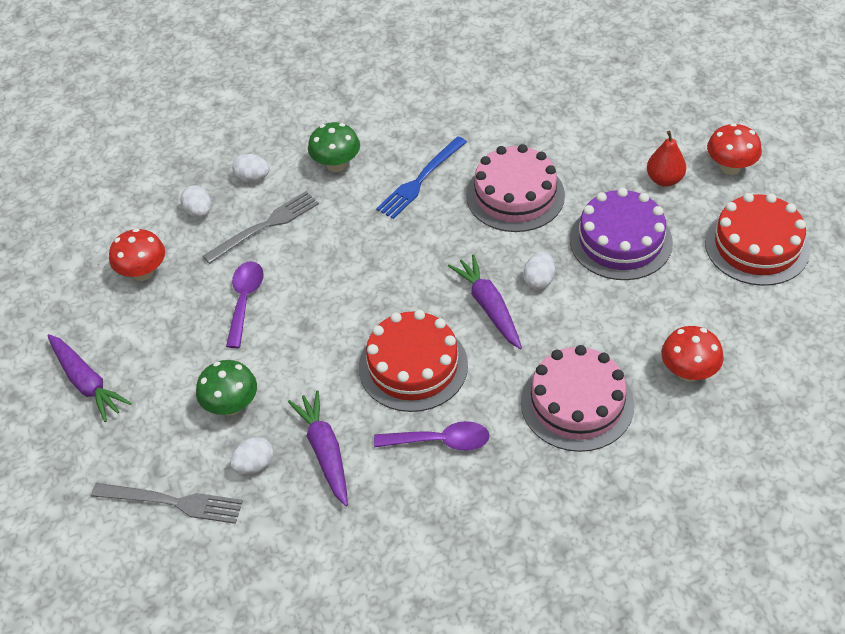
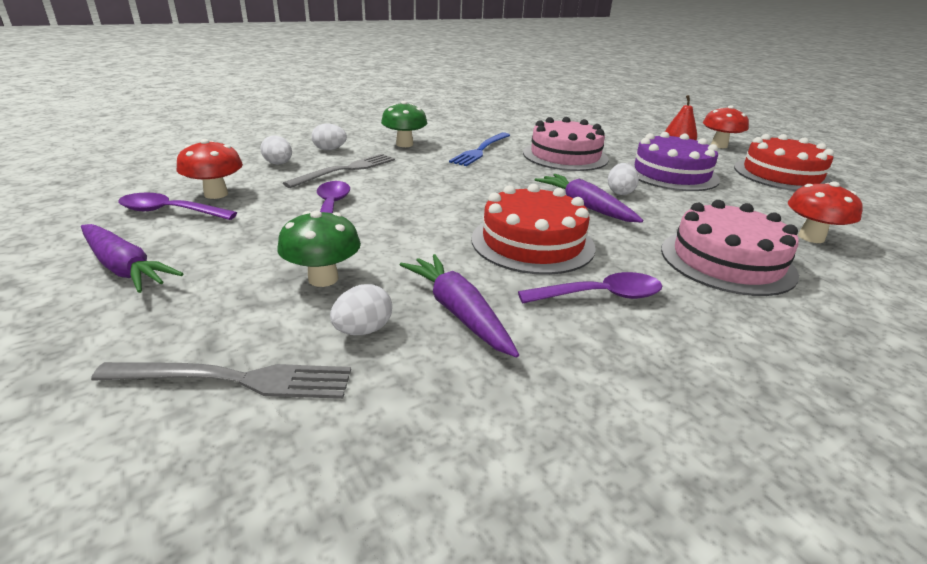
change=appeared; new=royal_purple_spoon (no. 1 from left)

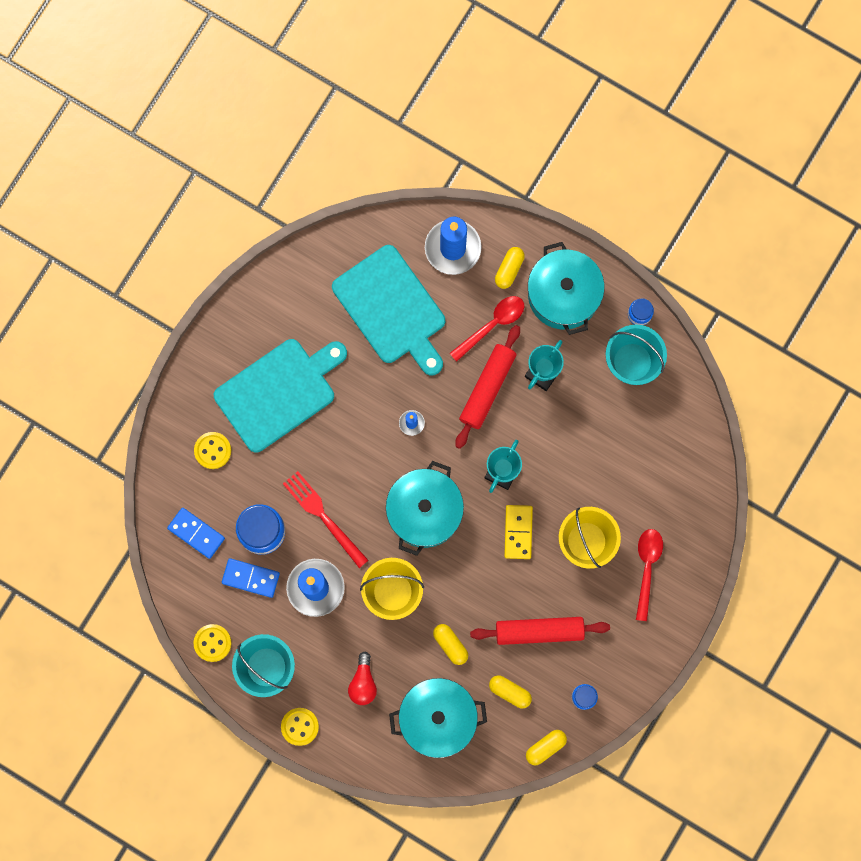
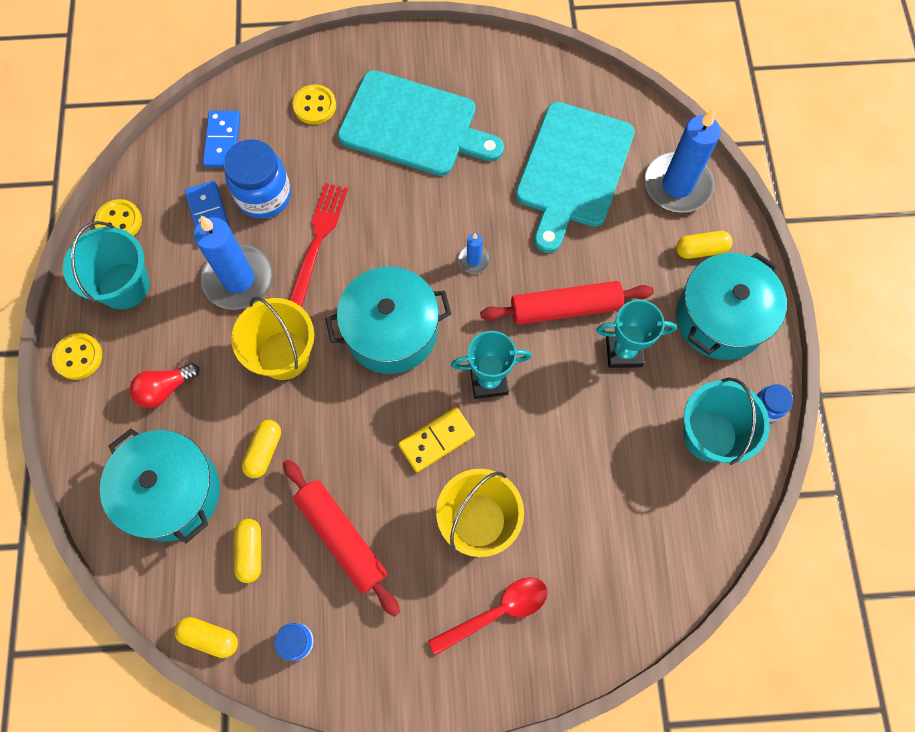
change=missing; old=scarlet_spoon (no. 1 from left)

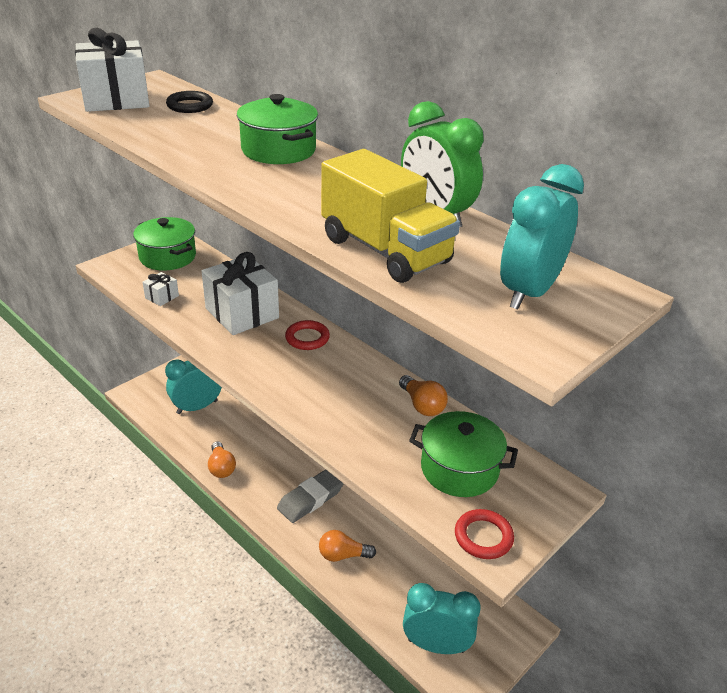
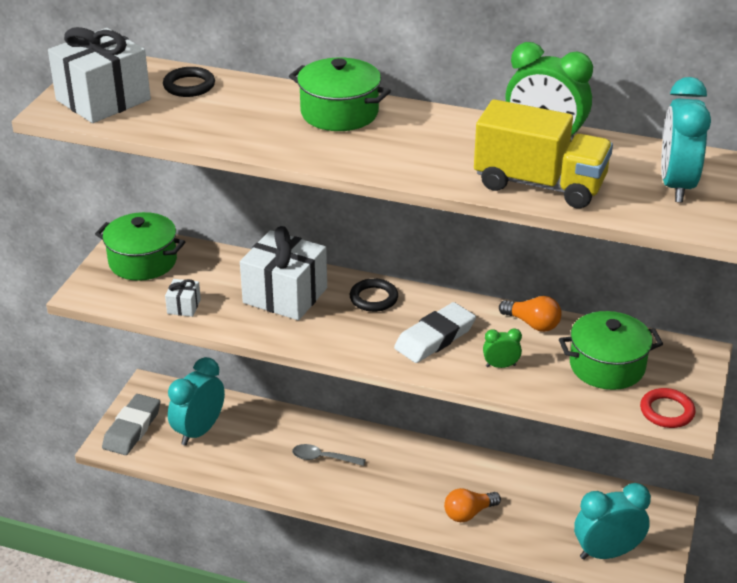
change=relocated; old=gray_eraser
change=appeared; new=gray_spoon
change=colour; old=scarlet_hoop (no. 1 from left); new=ebony_hoop (no. 2 from left)
change=appeared; new=white_eraser
change=appeared; new=leaf-green_bedside_clock (no. 1 from left)
change=missing; old=bright_orange_light_bulb (no. 1 from left)

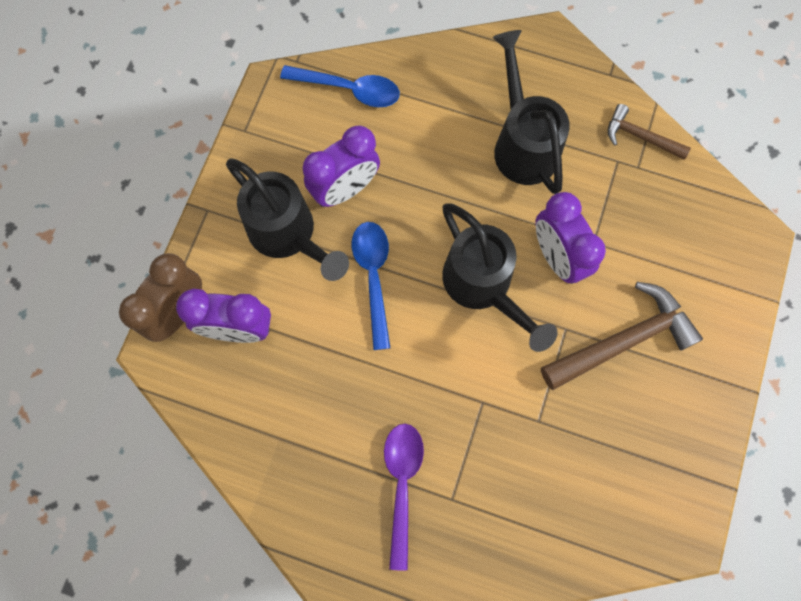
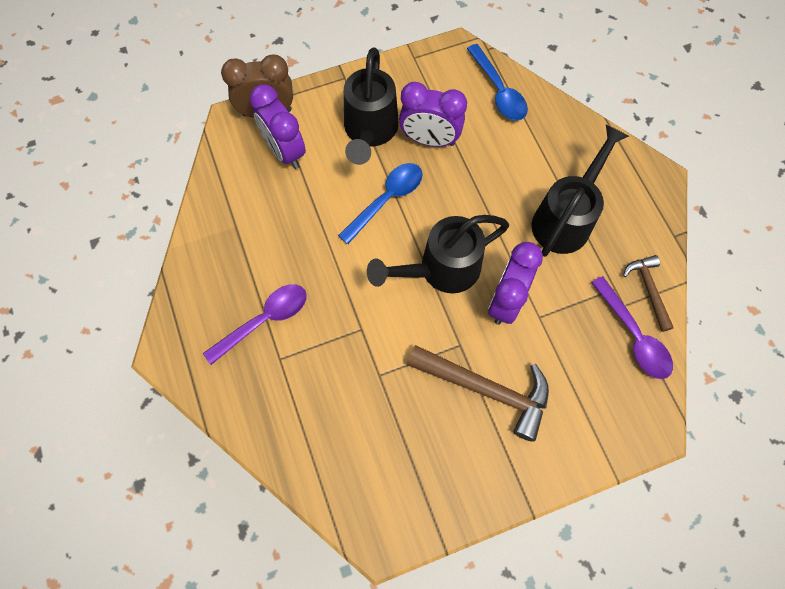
change=spun; old=ebony_sprinkling_can (no. 2 from left); degrees=45
change=appeared; new=royal_purple_spoon (no. 2 from left)

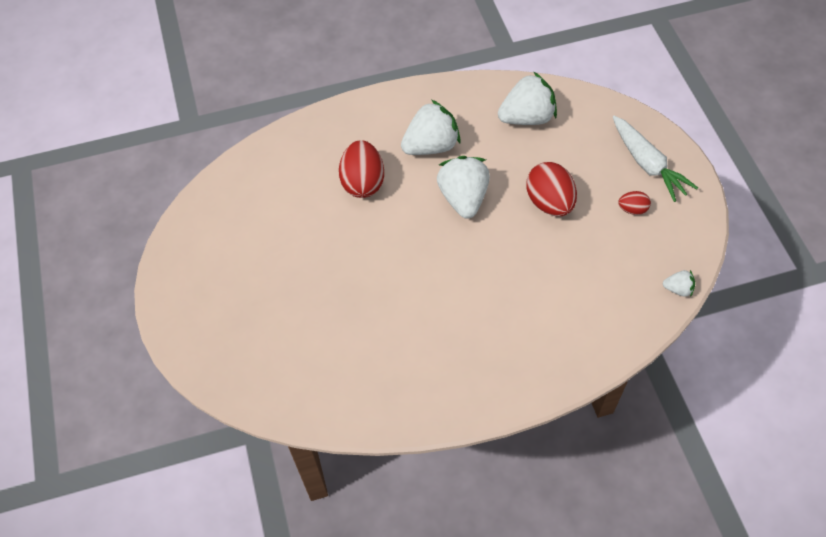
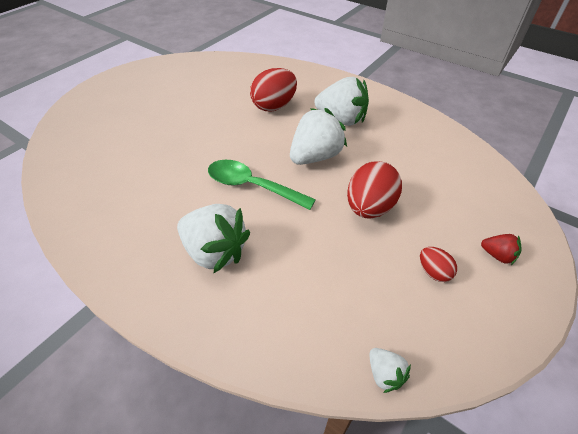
change=relocated; old=white_toy_strawberry (no. 3 from left in the first image); new=white_toy_strawberry (no. 1 from left)
change=appeared; new=leaf-green_spoon
change=exchanged; old=white_root_vegetable; new=scarlet_toy_strawberry

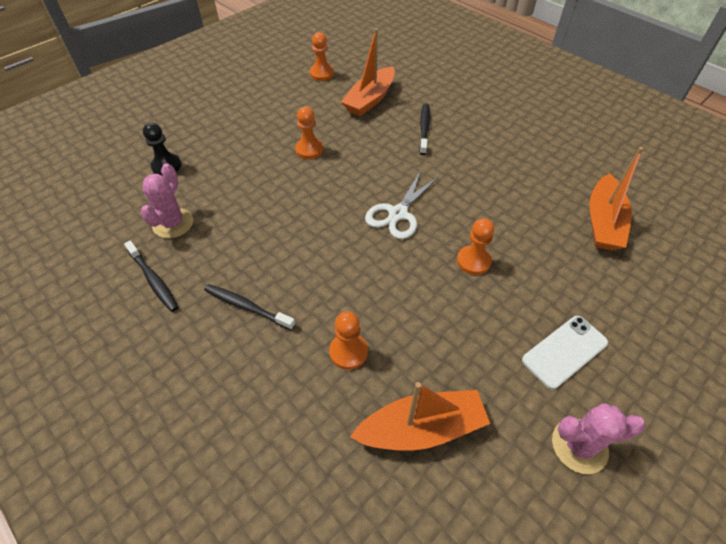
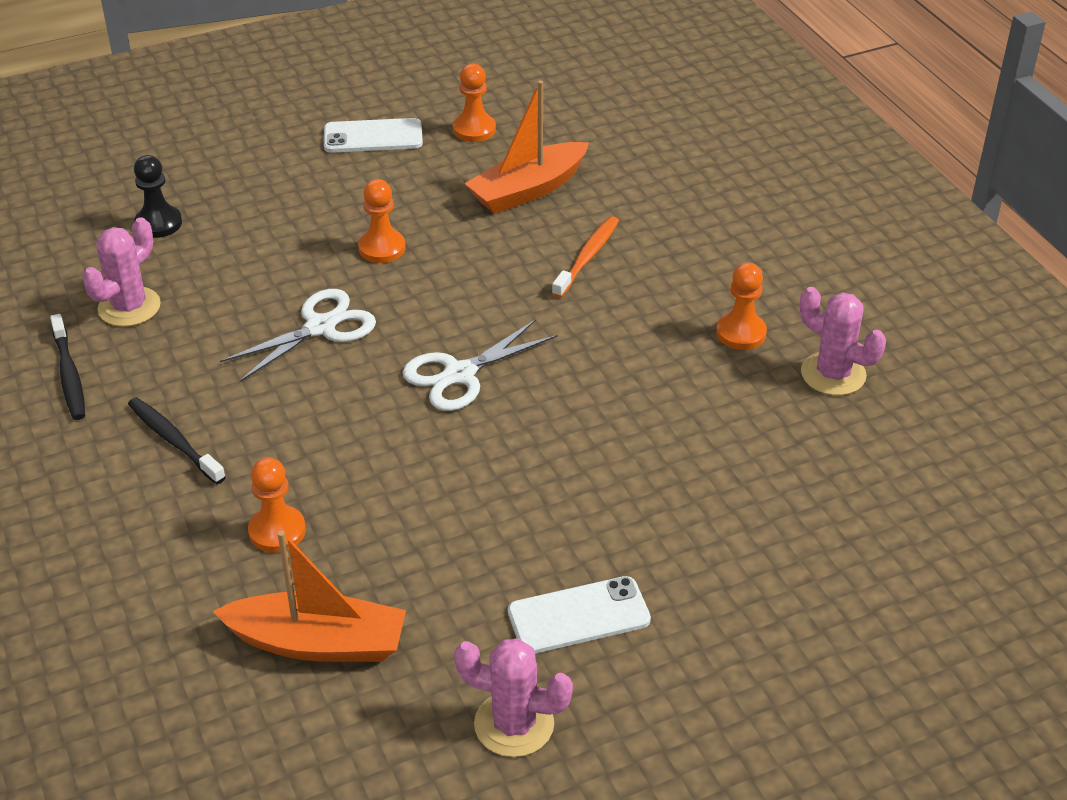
change=appeared; new=white_shears (no. 1 from left)
change=appeared; new=white_mobile_phone (no. 1 from left)
change=colour; old=ebony_tooth_brush (no. 3 from left); new=bright_orange_tooth_brush
change=relocated; old=bright_orange_pawn (no. 4 from left)
change=appeared; new=rosy_prickly_plant (no. 3 from left)
change=missing; old=bright_orange_toy_boat (no. 3 from left)

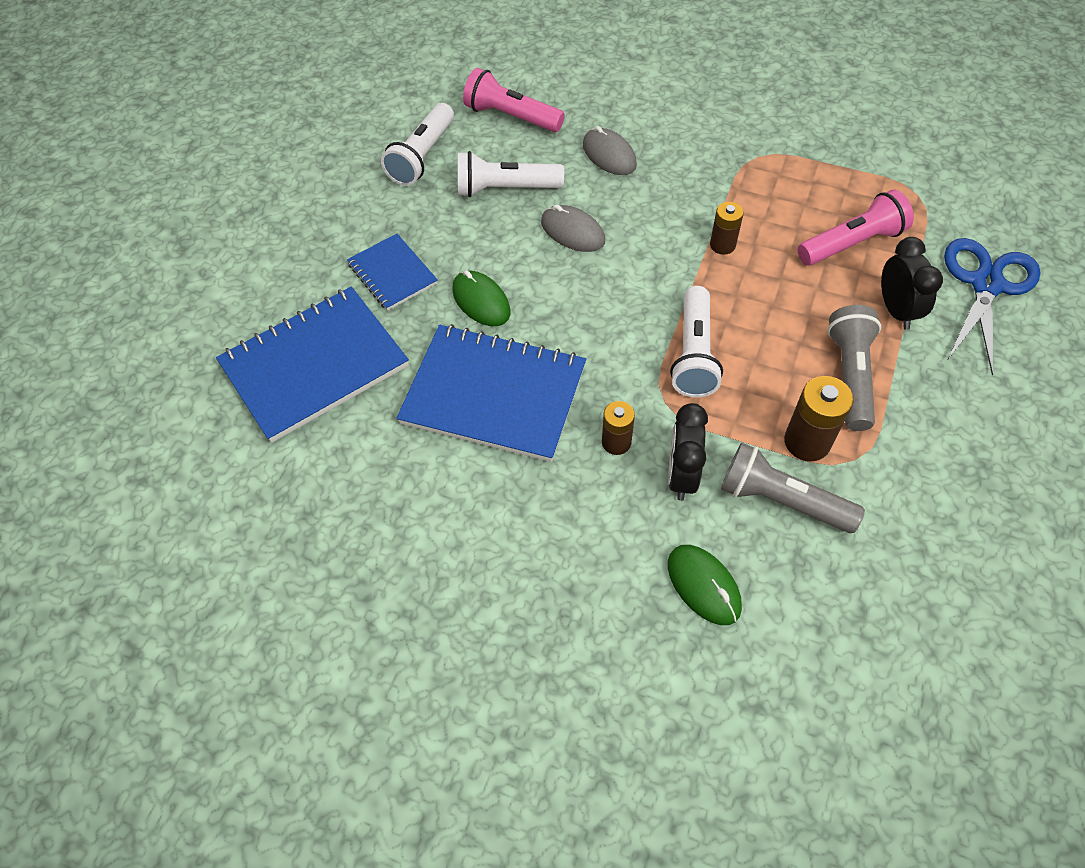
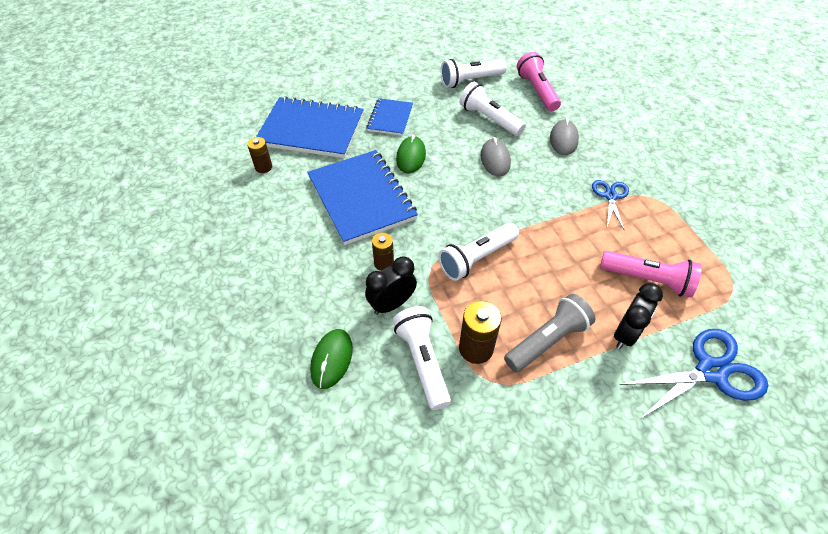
change=relocated; old=russet_power_cell (no. 2 from left in the first image); new=russet_power_cell (no. 1 from left)
change=colour; old=gray_torch (no. 1 from left); new=white_torch (no. 1 from left)
change=appeared; new=blue_shears (no. 1 from left)

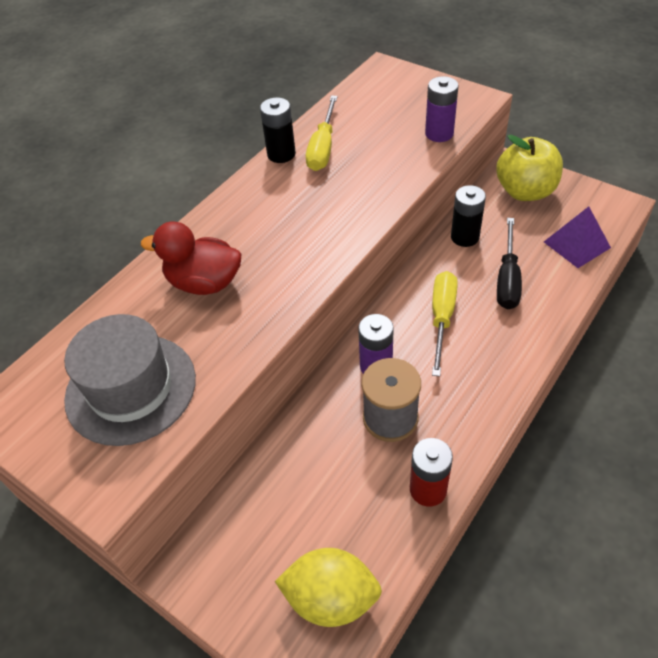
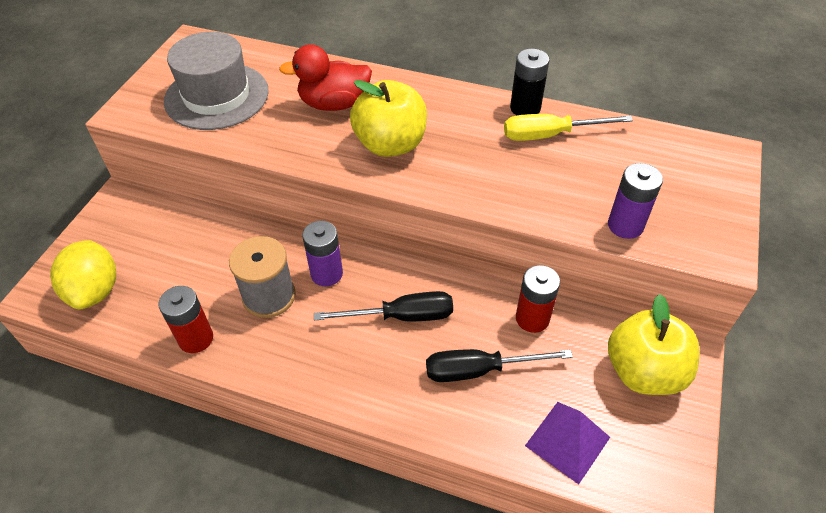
change=spun; old=scarlet_rubber_duck; degrees=-90
change=colour; old=golden_flat_screwdriver (no. 2 from left); new=ebony_flat_screwdriver (no. 1 from left)
change=appeared; new=golden_apple (no. 1 from left)
change=colour; old=ebony_power_cell (no. 2 from left); new=scarlet_power_cell (no. 2 from left)

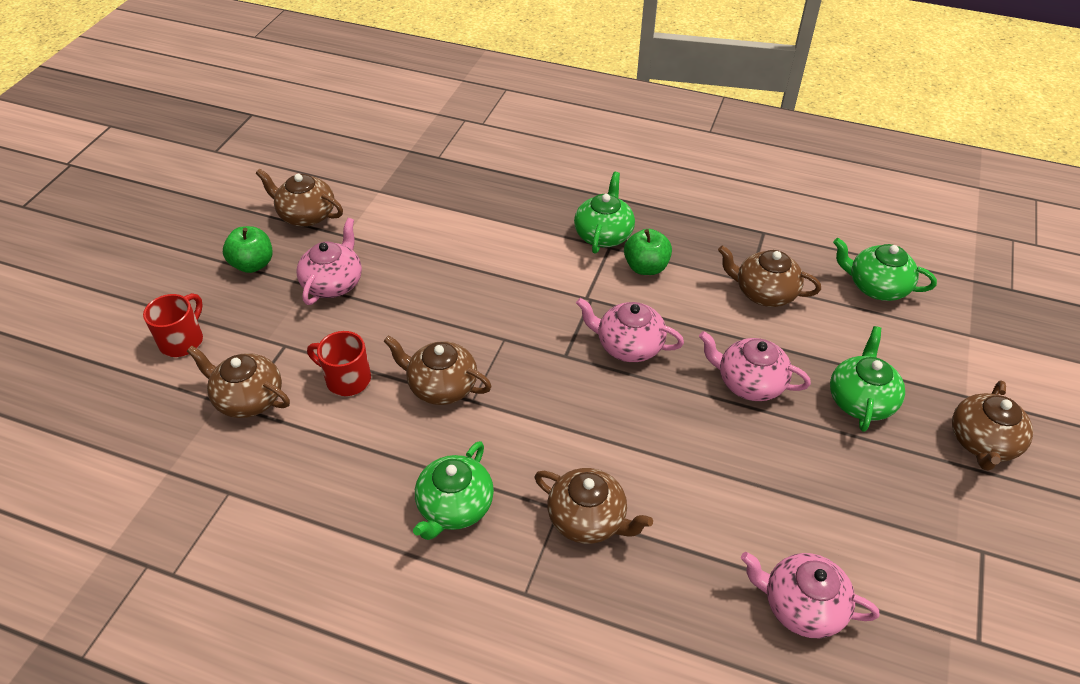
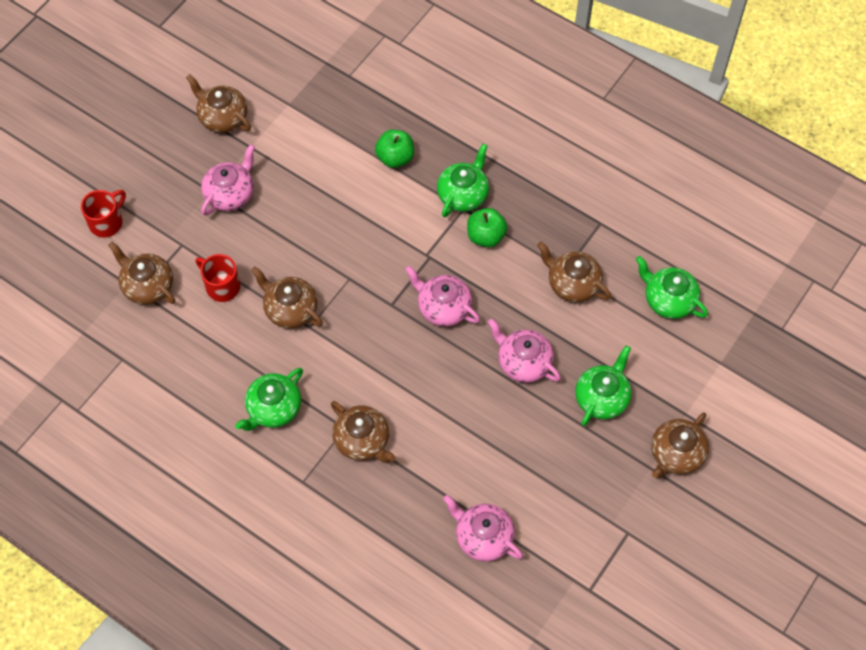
change=relocated; old=leaf-green_apple (no. 1 from left)

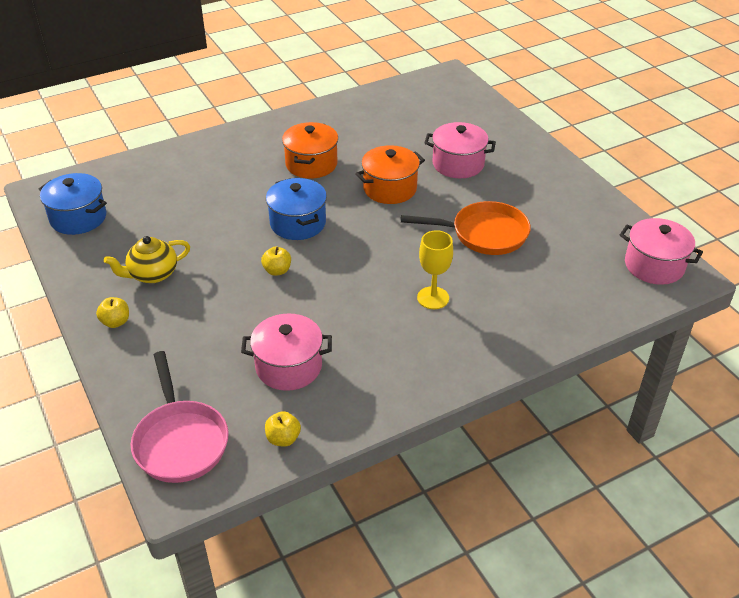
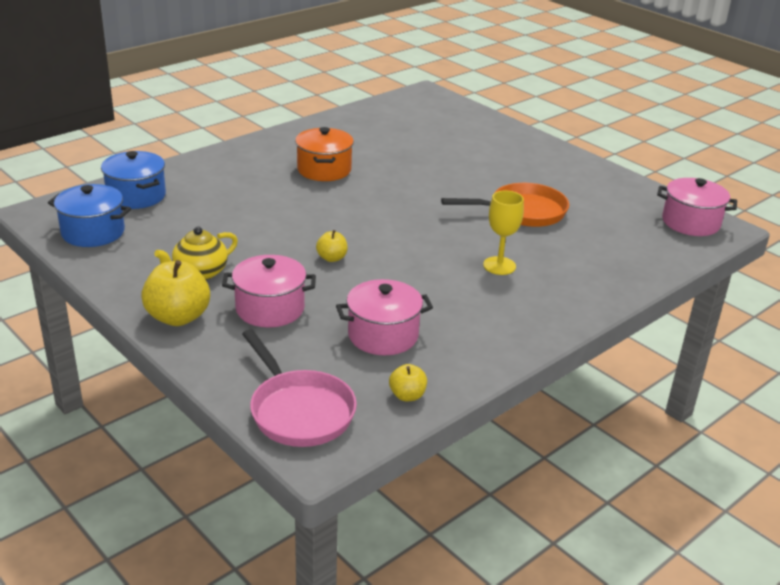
change=relocated; old=blue_pot (no. 2 from left)
change=size; old=golden_apple (no. 1 from left); factor=1.9
change=relocated; old=rosy_pot (no. 2 from left in the first image); new=rosy_pot (no. 1 from left)
change=missing; old=bright_orange_pot (no. 2 from left)

